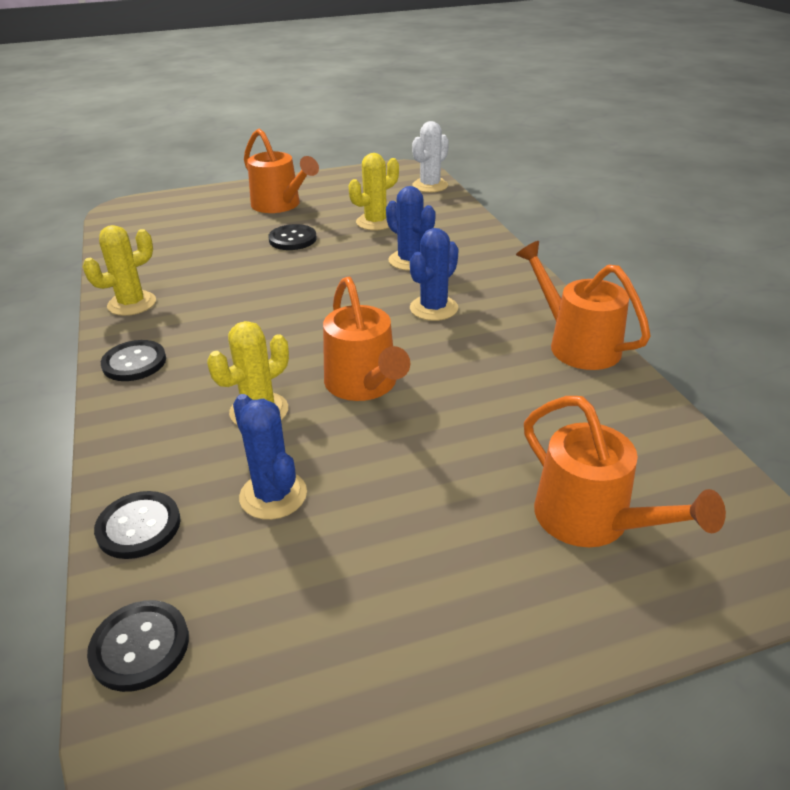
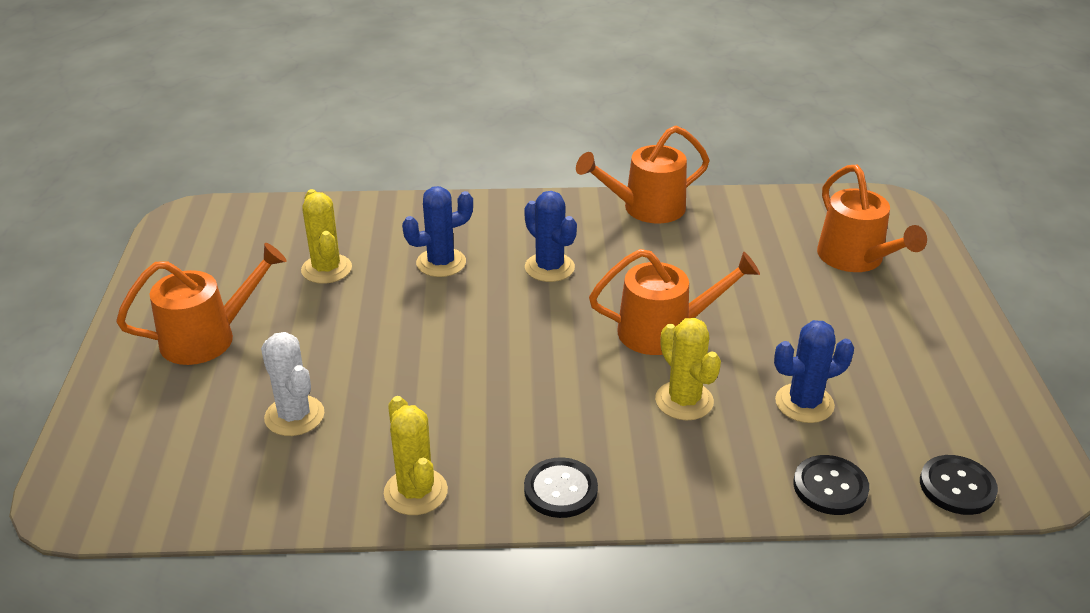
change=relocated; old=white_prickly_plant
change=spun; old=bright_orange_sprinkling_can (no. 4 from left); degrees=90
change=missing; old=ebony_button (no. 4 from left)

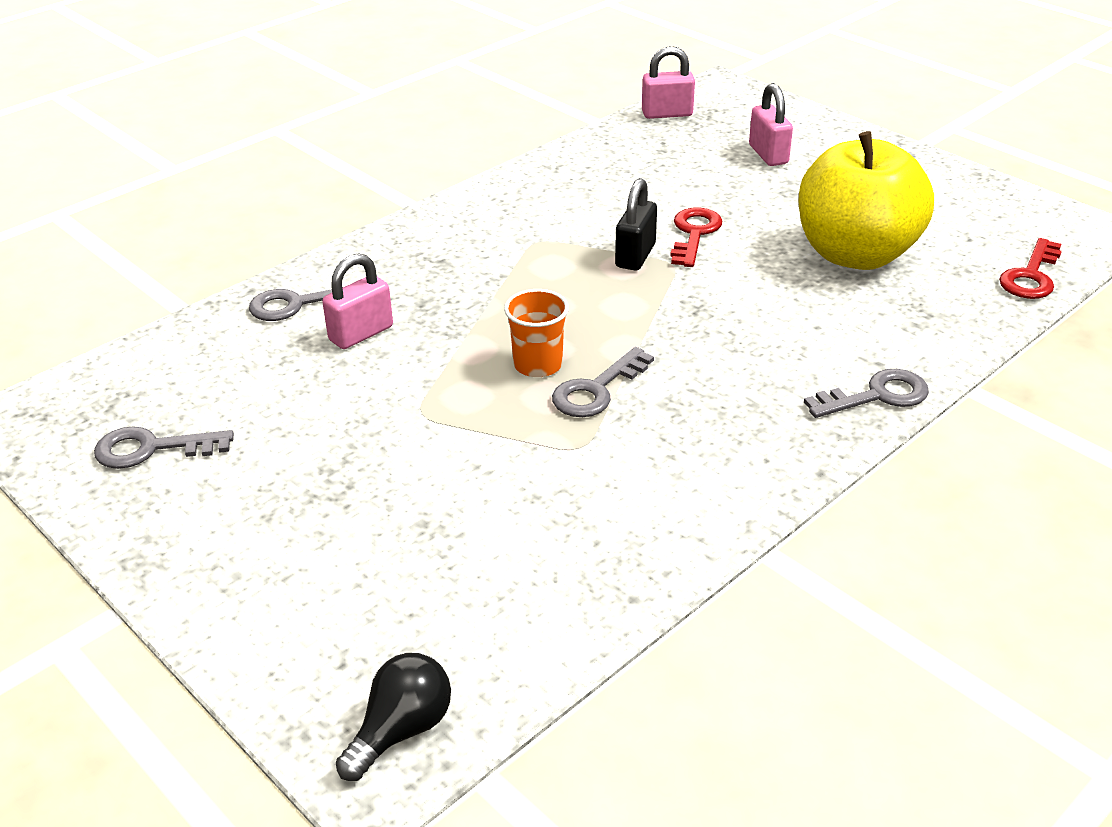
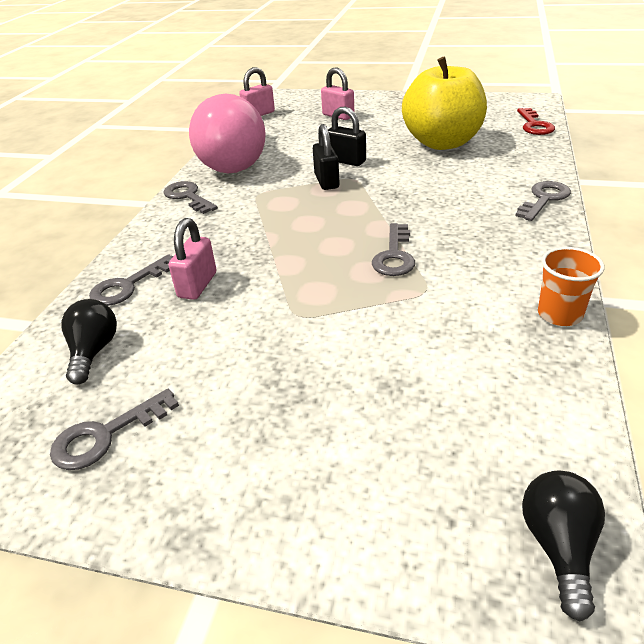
change=appeared; new=ebony_light_bulb (no. 1 from left)
change=appeared; new=gray_key (no. 3 from left)
change=appeared; new=rosy_light_bulb
change=exchanged; old=scarlet_key (no. 1 from left); new=ebony_lock (no. 2 from left)
change=relocated; old=bright_orange_tumbler

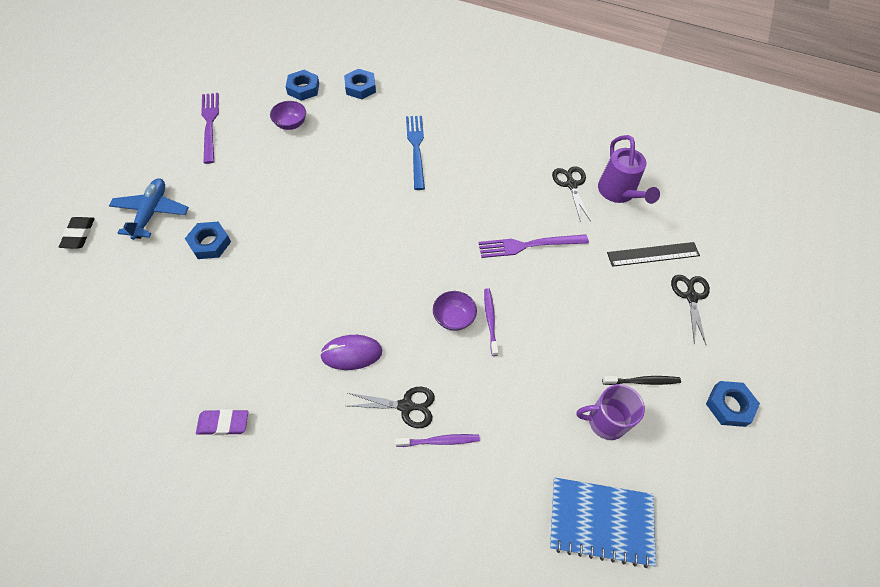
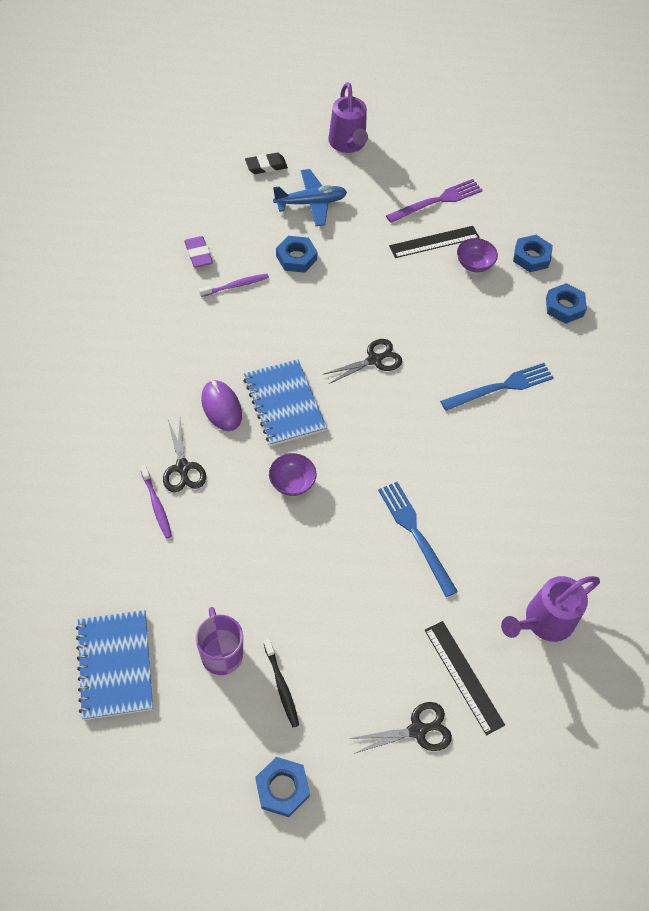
change=relocated; old=royal_purple_eraser
change=relocated; old=royal_purple_tooth_brush (no. 2 from left)
change=appeared; new=blue_notebook (no. 2 from left)
change=relocated; old=ebony_shears (no. 2 from left)
change=appeared; new=royal_purple_sprinkling_can (no. 1 from left)
change=colour; old=royal_purple_table_fork (no. 2 from left); new=blue_table_fork (no. 1 from left)
change=appeared; new=ebony_measuring_stick (no. 1 from left)

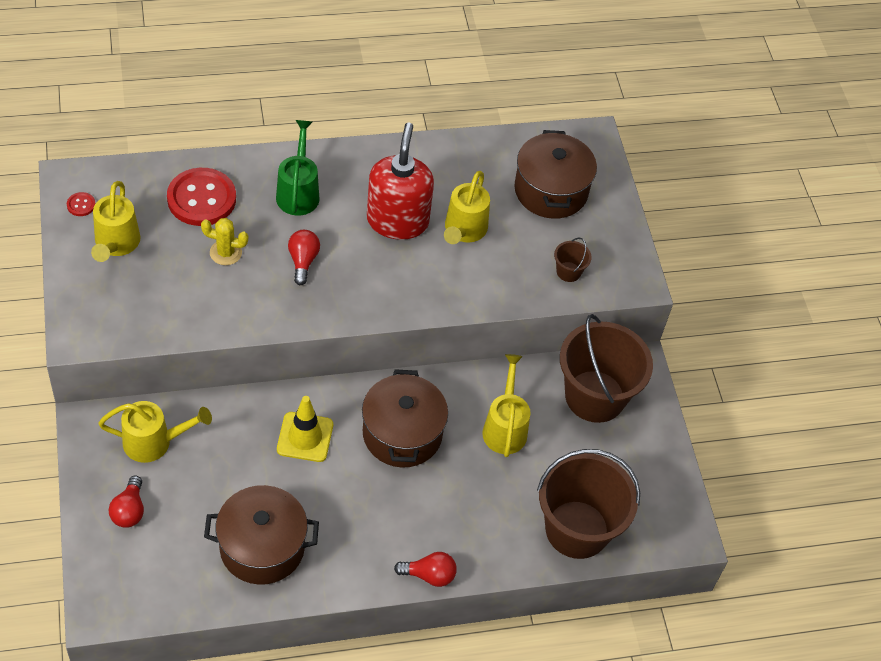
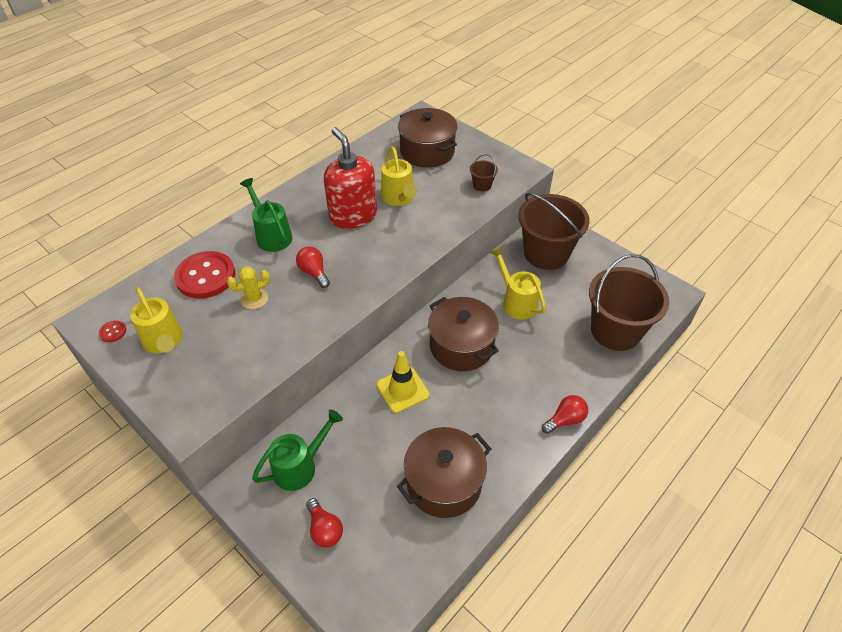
change=colour; old=golden_sprinkling_can (no. 2 from left); new=leaf-green_sprinkling_can (no. 2 from left)

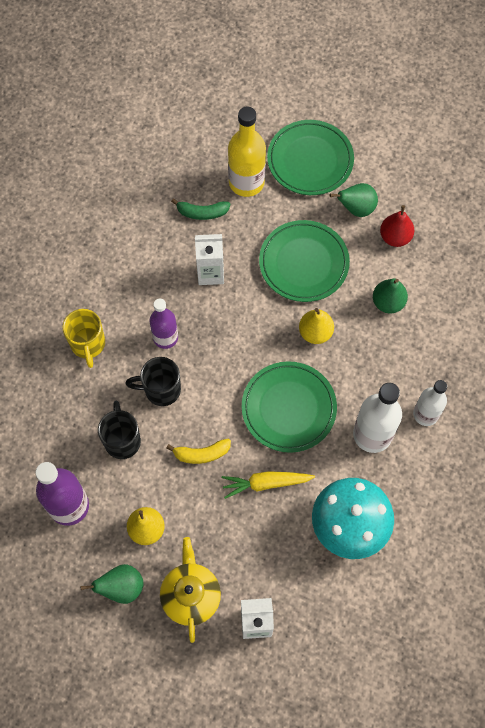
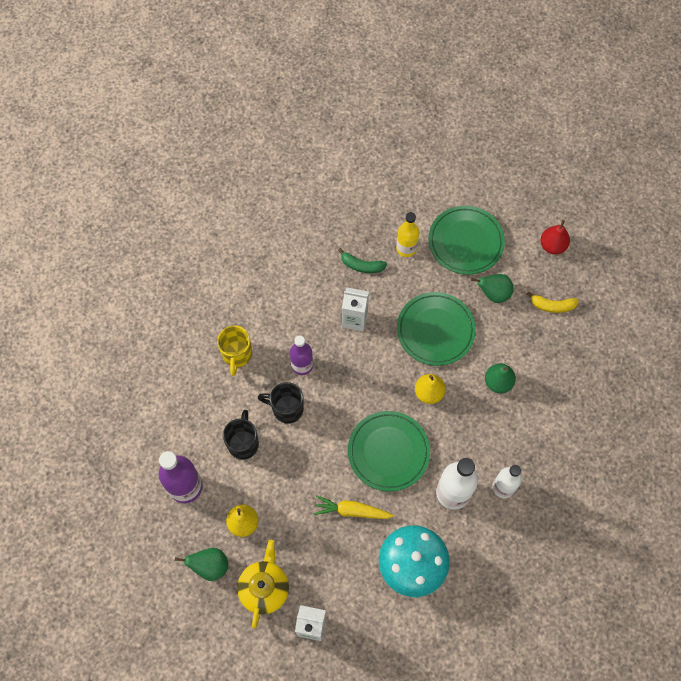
change=size; old=golden_bottle; factor=0.66
change=relocated; old=golden_toy_banana
change=relocated; old=scarlet_pear

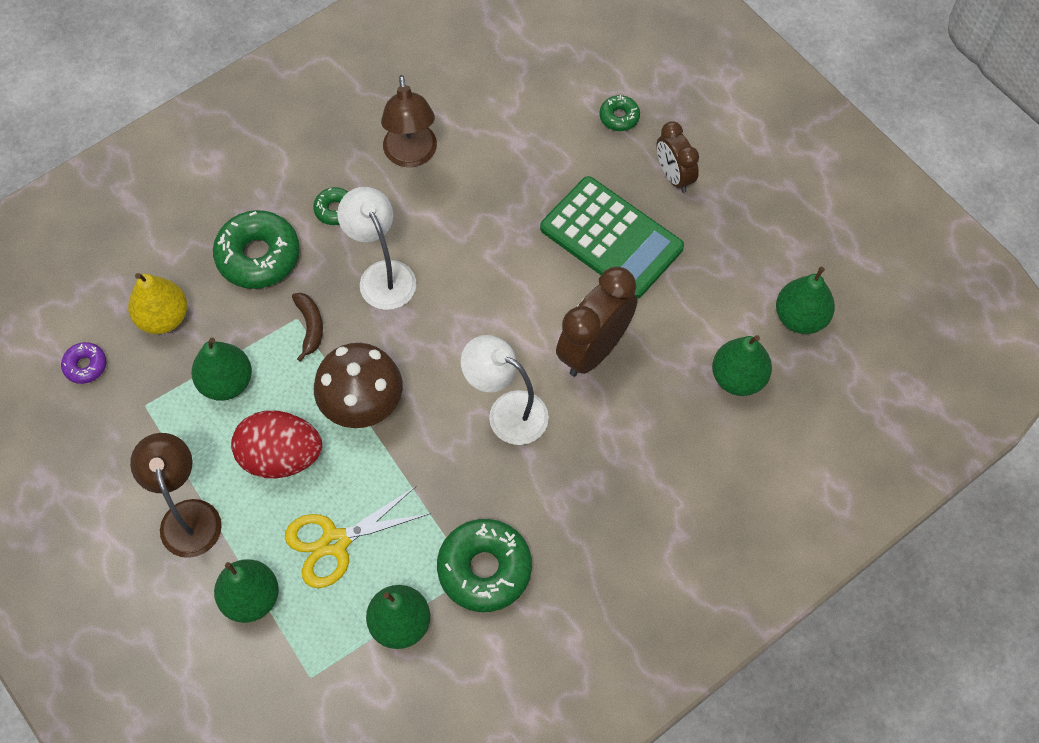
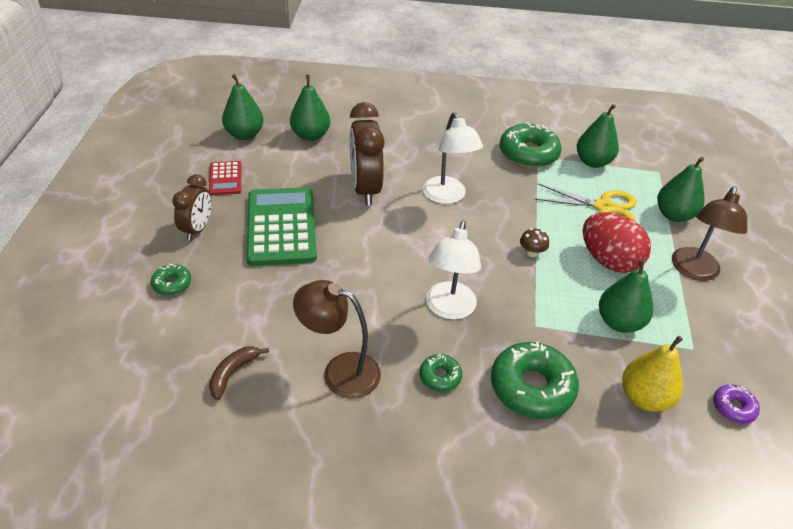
change=appeared; new=scarlet_calculator
change=relocated; old=russet_toy_banana
change=spun; old=russet_reading_lamp (no. 2 from left in the first image); degrees=-105
change=spun; old=russet_bedside_clock (no. 1 from left in the first image); degrees=90
change=size; old=russet_toadstool; factor=0.42

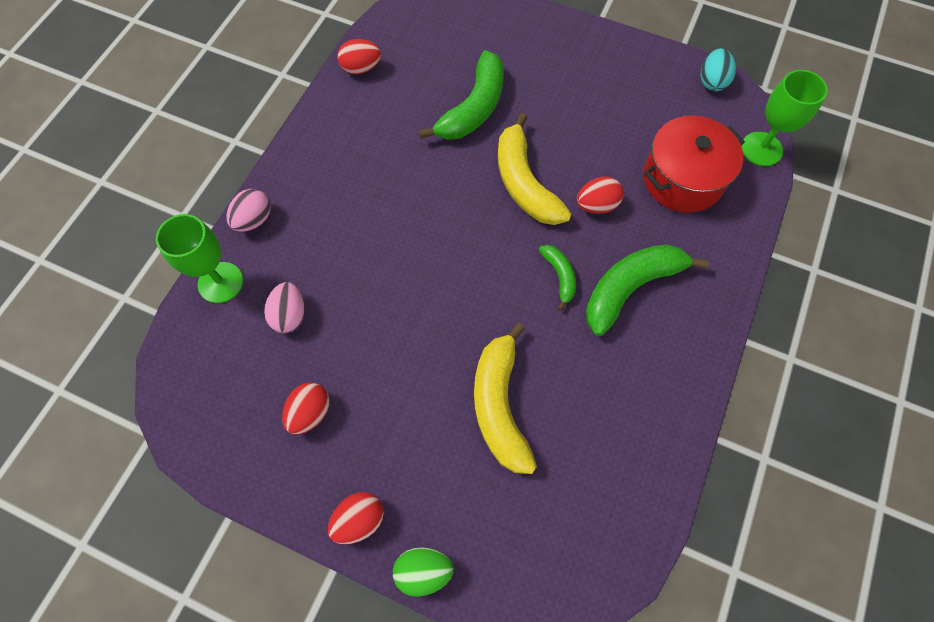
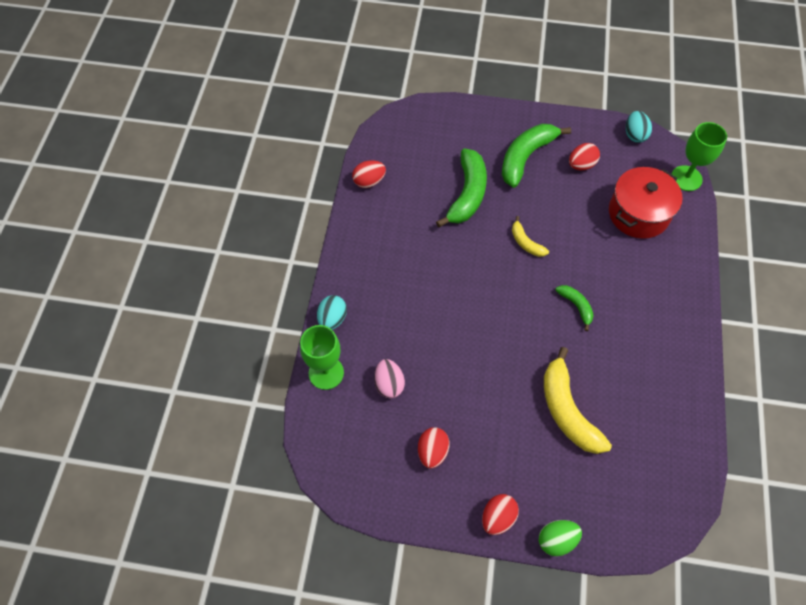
change=colour; old=rosy_egg_shape (no. 1 from left); new=teal_egg_shape (no. 1 from left)
change=relocated; old=leaf-green_toy_banana (no. 3 from left in the first image); new=leaf-green_toy_banana (no. 2 from left)
change=size; old=golden_toy_banana (no. 2 from left in the first image); factor=0.51
change=relocated; old=scarlet_egg_shape (no. 4 from left)

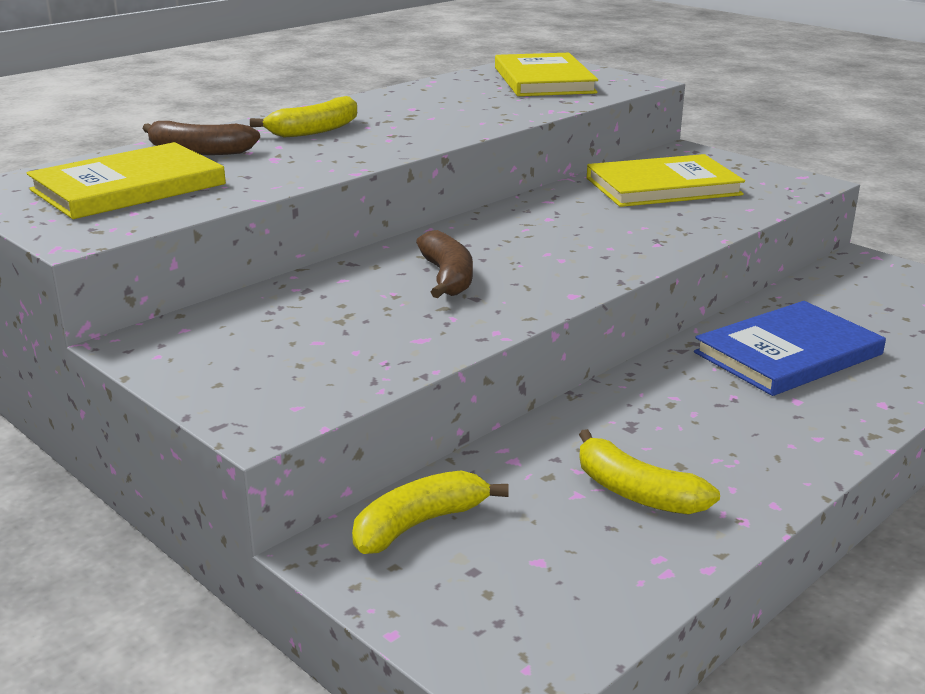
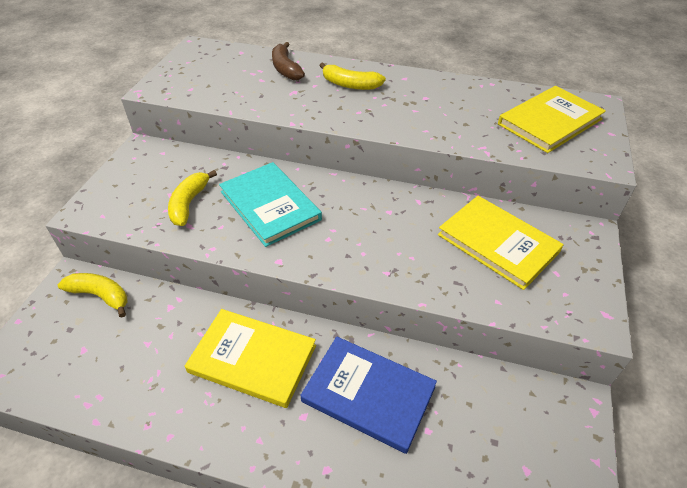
change=relocated; old=golden_toy_banana (no. 3 from left in the first image); new=golden_toy_banana (no. 2 from left)
change=relocated; old=golden_hardback (no. 1 from left)
change=exchanged; old=russet_toy_banana (no. 2 from left); new=teal_hardback

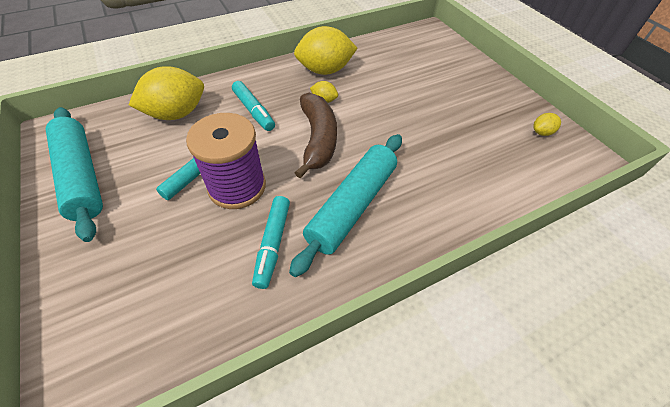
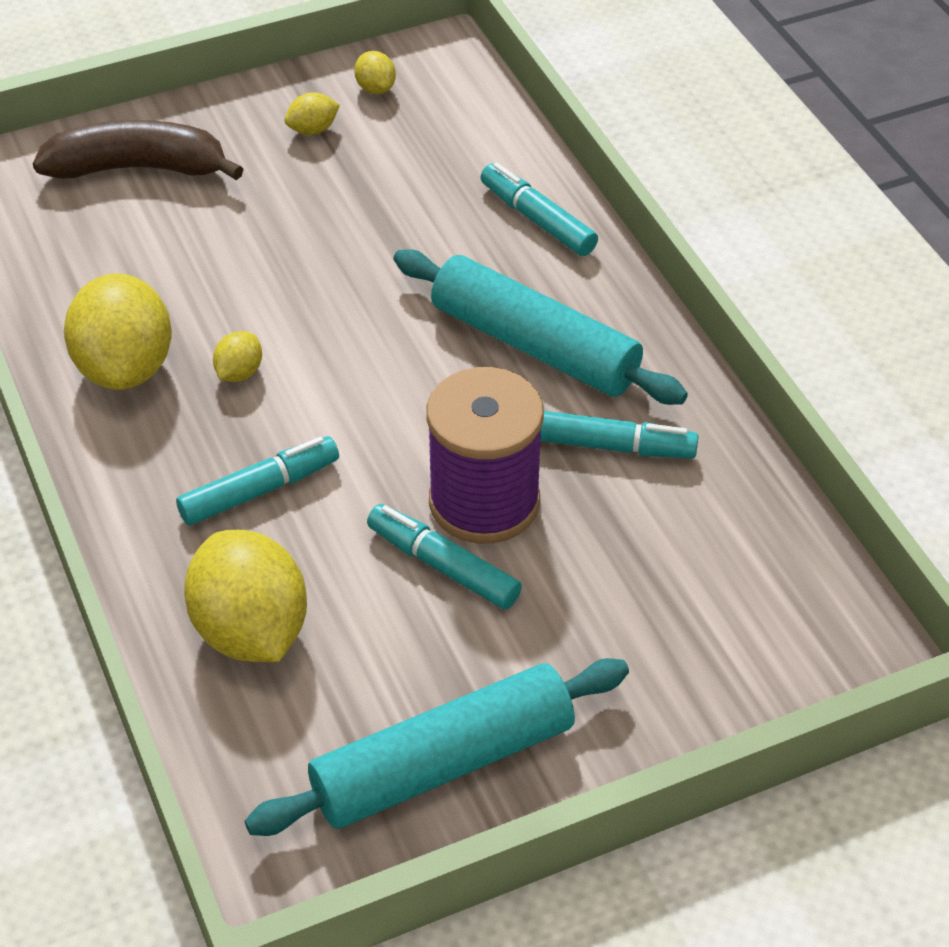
change=relocated; old=russet_toy_banana
change=appeared; new=golden_lemon (no. 4 from left)
change=appeared; new=teal_marker_pen (no. 3 from left)

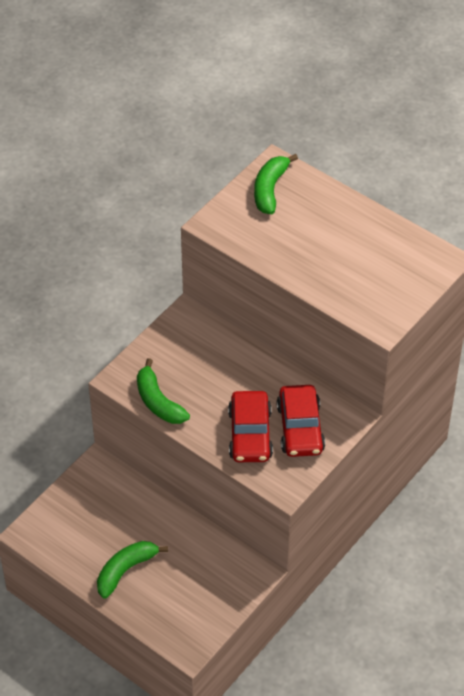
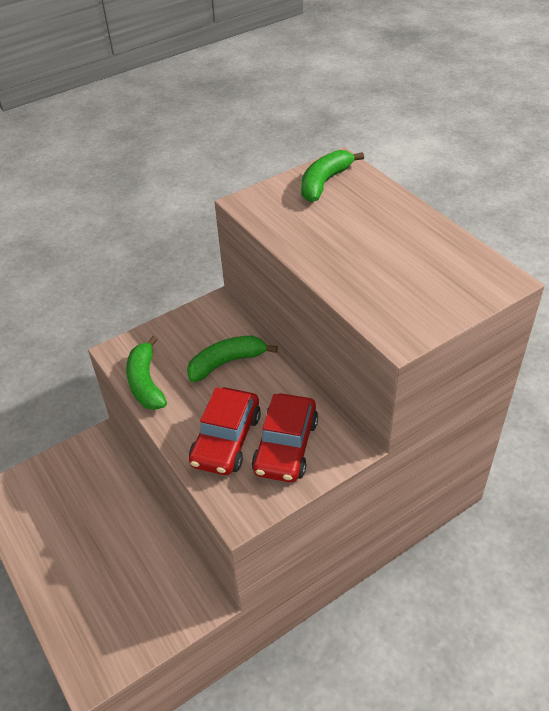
change=relocated; old=leaf-green_toy_banana (no. 1 from left in the first image); new=leaf-green_toy_banana (no. 2 from left)

